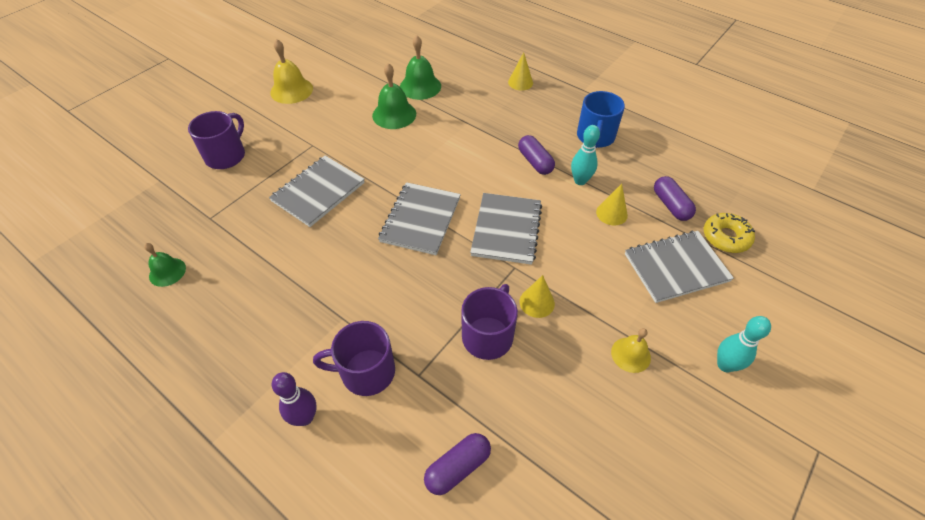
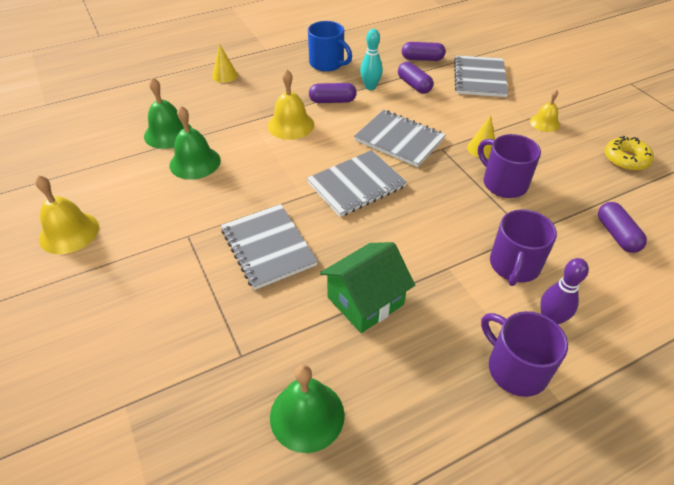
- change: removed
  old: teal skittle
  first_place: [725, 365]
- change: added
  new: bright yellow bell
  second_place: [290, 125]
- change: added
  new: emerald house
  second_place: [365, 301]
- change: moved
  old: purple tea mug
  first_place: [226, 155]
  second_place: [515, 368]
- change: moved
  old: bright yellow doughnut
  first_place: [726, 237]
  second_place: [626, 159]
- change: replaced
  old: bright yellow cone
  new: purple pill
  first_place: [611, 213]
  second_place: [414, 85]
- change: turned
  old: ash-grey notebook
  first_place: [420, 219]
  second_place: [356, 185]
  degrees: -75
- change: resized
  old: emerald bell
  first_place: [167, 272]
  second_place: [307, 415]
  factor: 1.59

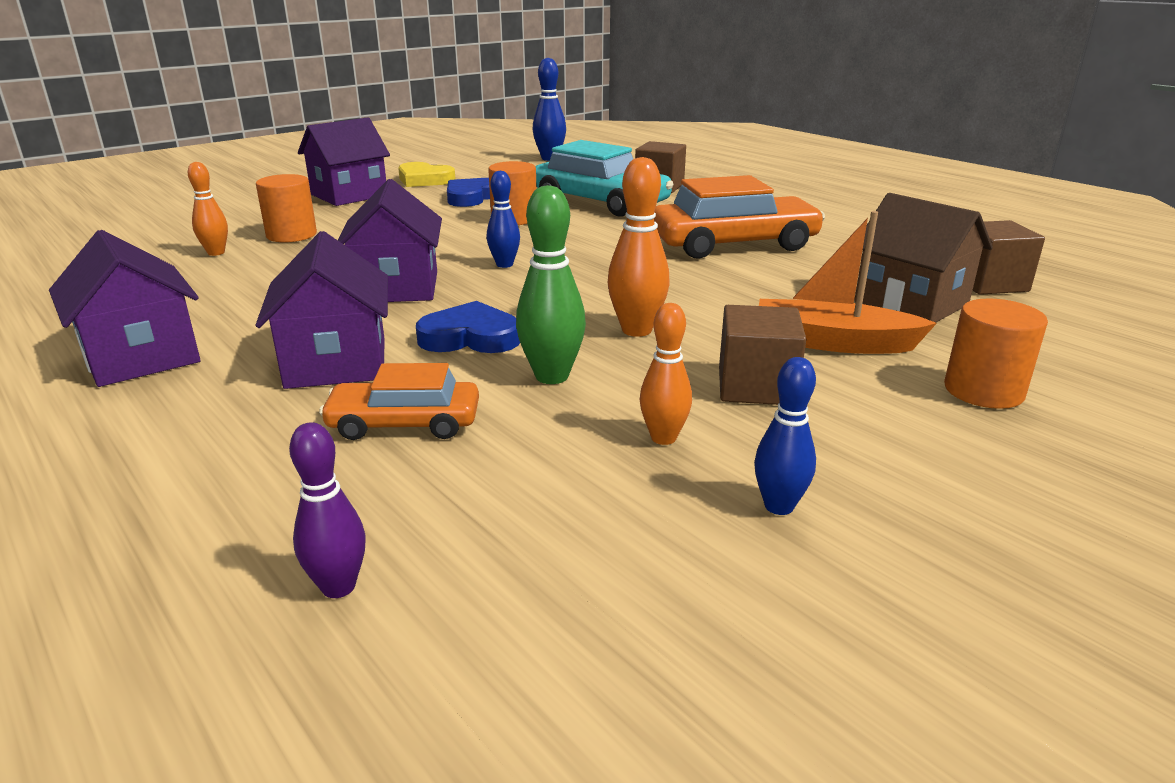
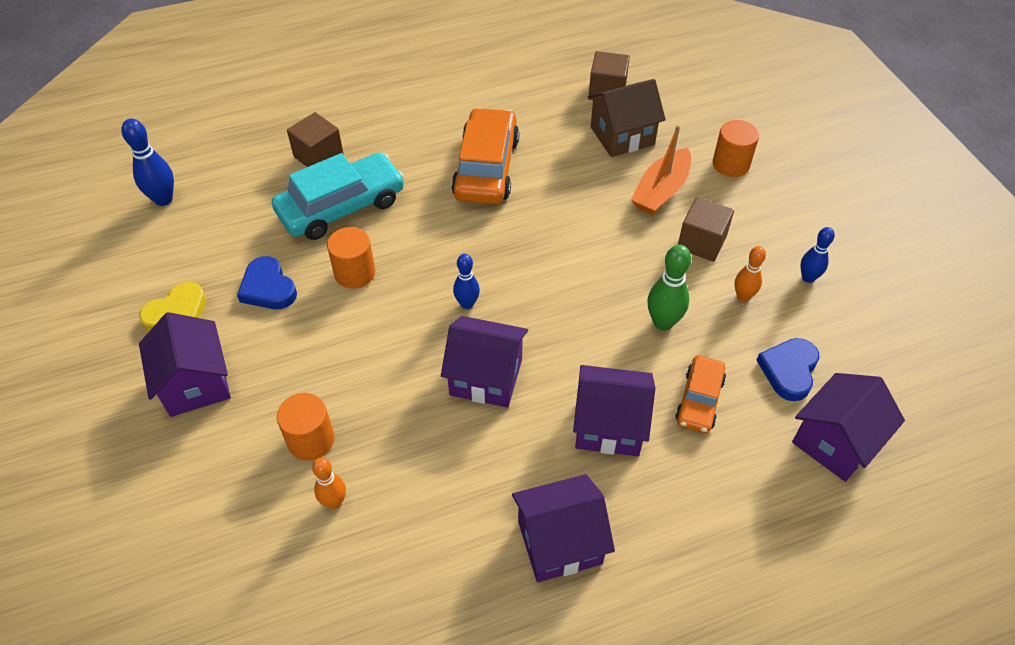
- change: removed
  old: bright orange skittle
  first_place: [636, 330]
- change: moved
  old: blue heart
  first_place: [470, 337]
  second_place: [789, 370]
- change: replaced
  old: purple skittle
  new: purple house
  first_place: [338, 587]
  second_place: [835, 442]

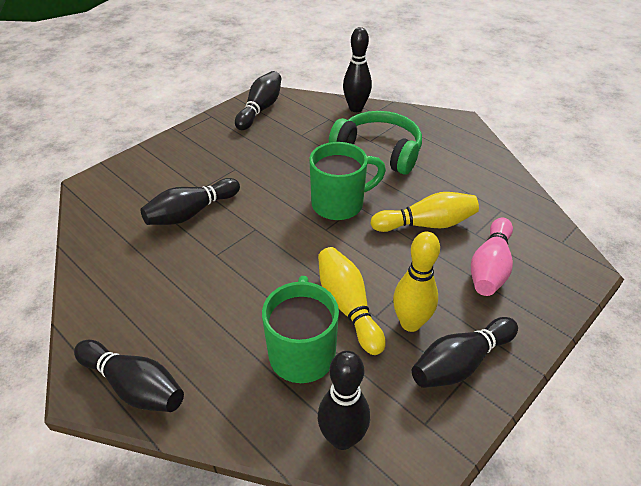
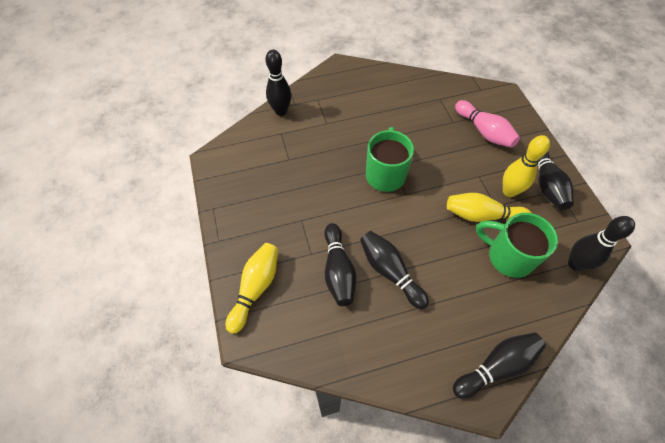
- change: removed
  old: emerald over-ear headphones
  first_place: [378, 151]
- change: moved
  old: ebony skittle
  first_place: [260, 109]
  second_place: [390, 272]
- change: moved
  old: bright yellow skittle
  first_place: [426, 224]
  second_place: [256, 288]

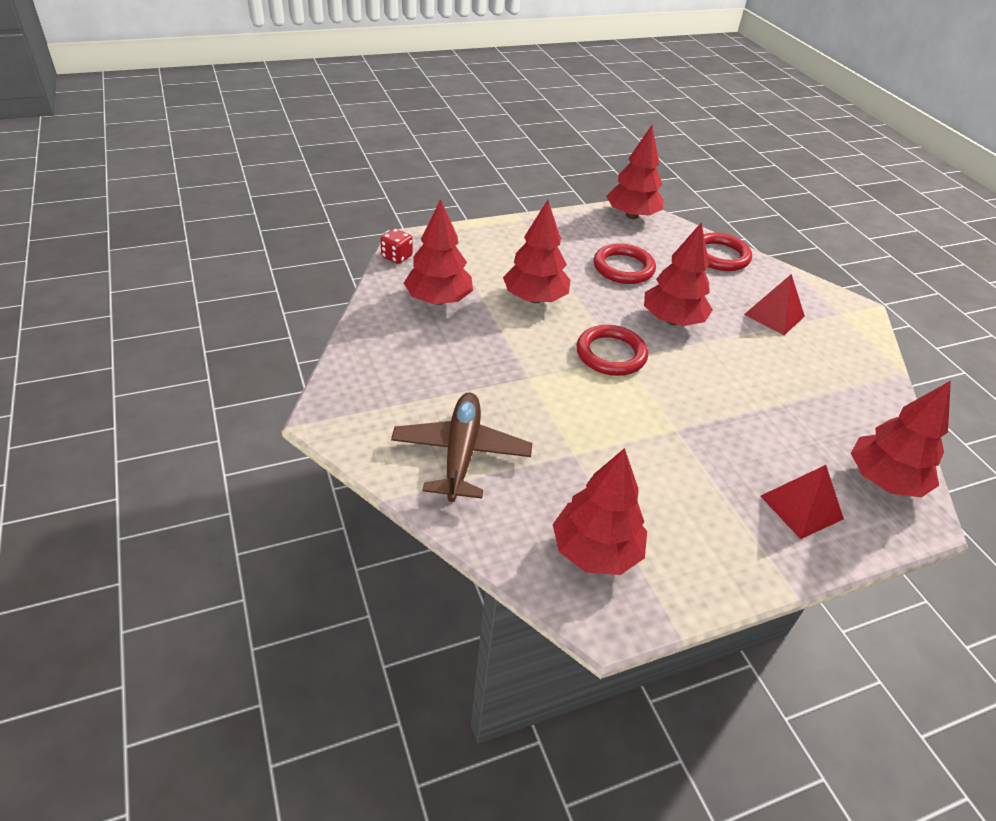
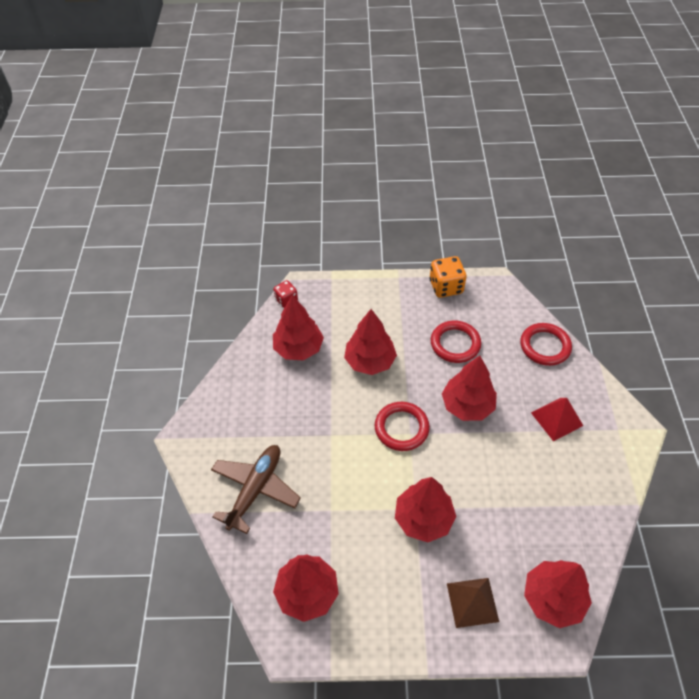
- change: added
  new: bright orange die
  second_place: [446, 287]
- change: moved
  old: red toy tree
  first_place: [632, 215]
  second_place: [423, 519]
- change: recoloured
  old: red pyramid
  new: dark brown pyramid
  first_place: [801, 507]
  second_place: [472, 602]

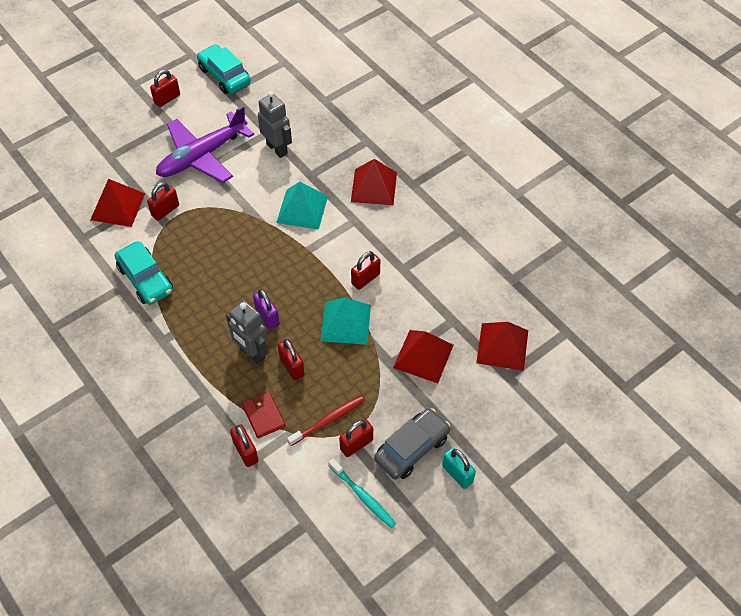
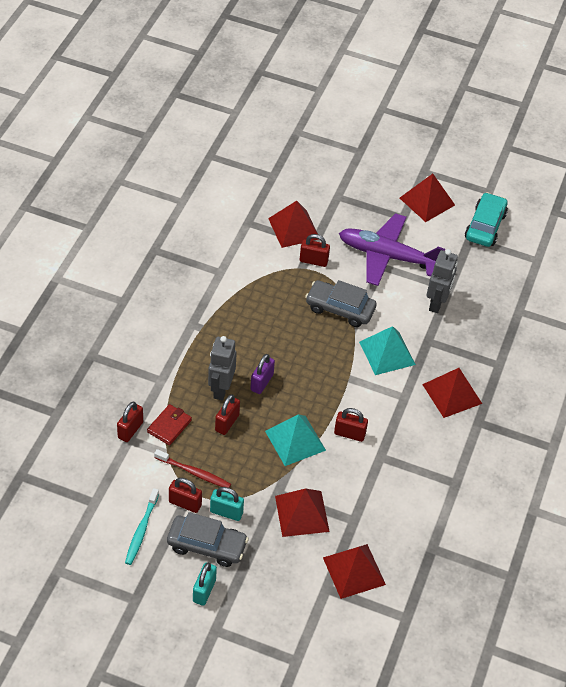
- change: removed
  old: teal car
  first_place: [146, 279]
- change: added
  new: teal small lock
  second_place: [226, 512]
- change: added
  new: ash-grey car
  second_place: [340, 309]
- change: replaced
  old: red small lock
  new: red pyramid
  first_place: [167, 99]
  second_place: [427, 201]

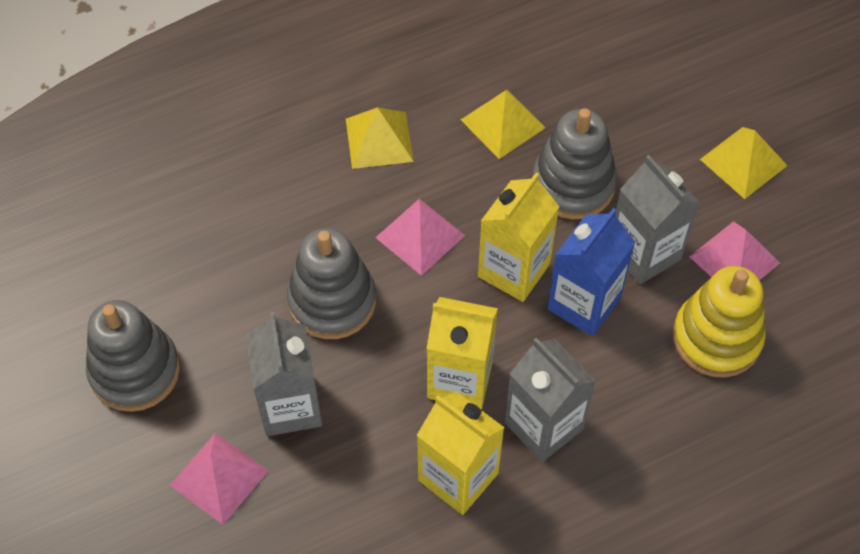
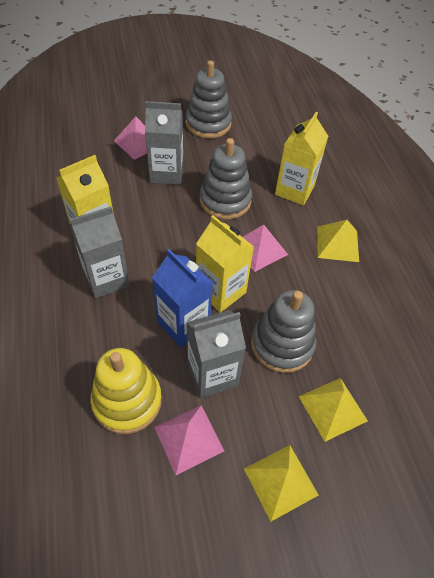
- change: moved
  old: bright yellow milk carton
  first_place: [460, 379]
  second_place: [294, 190]
- change: moved
  old: bright yellow pyramid
  first_place: [502, 123]
  second_place: [332, 408]

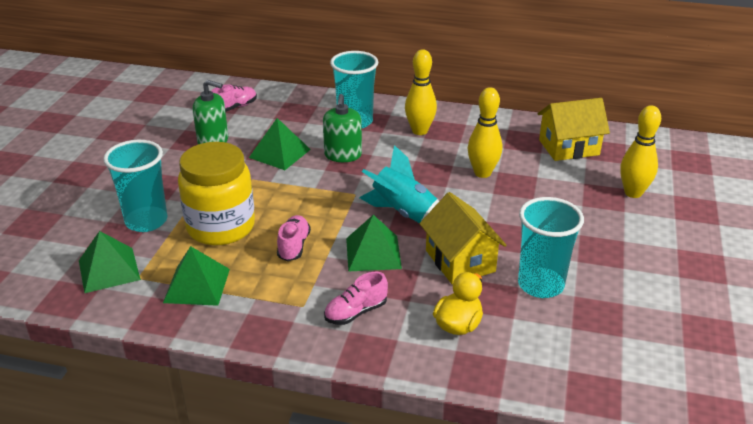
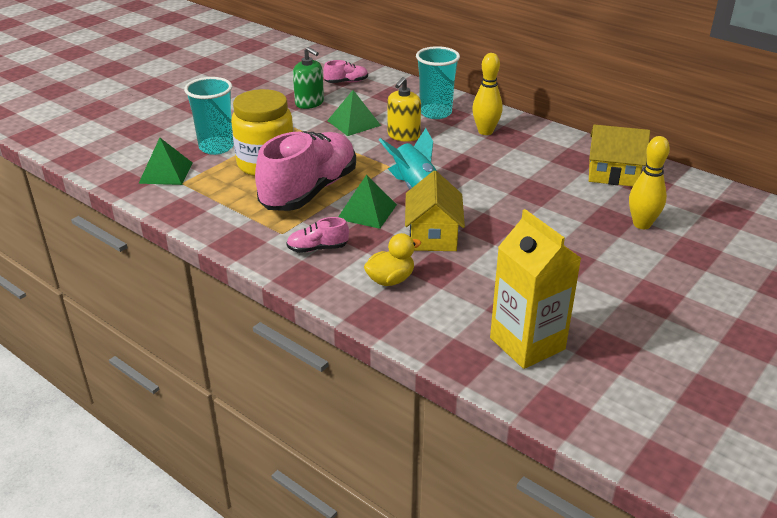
- change: removed
  old: emerald pyramid
  first_place: [197, 285]
- change: removed
  old: bright yellow skittle
  first_place: [482, 173]
- change: removed
  old: teal cup
  first_place: [540, 285]
- change: added
  new: bright yellow milk carton
  second_place: [527, 343]
- change: recoloured
  old: emerald pump bottle
  new: bright yellow pump bottle
  first_place: [343, 155]
  second_place: [403, 135]
- change: resized
  old: rose-pink sneaker
  first_place: [294, 246]
  second_place: [309, 191]
  factor: 2.39

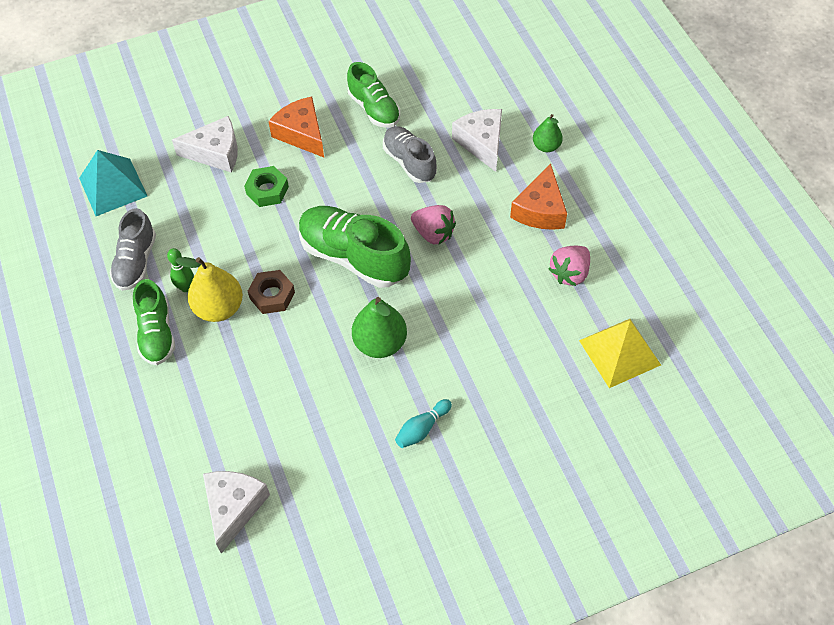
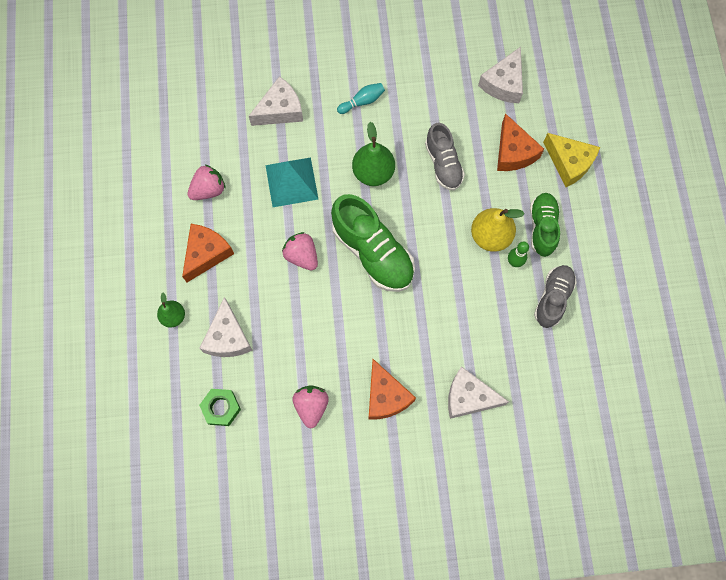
- change: removed
  old: dark brown hexagon nut
  first_place: [272, 295]
- change: removed
  old: bright yellow pyramid
  first_place: [619, 352]
- change: added
  new: snow-white cheese
  second_place: [280, 110]
- change: added
  new: bright orange cheese
  second_place: [513, 152]
- change: added
  new: bright yellow cheese
  second_place: [569, 163]
- change: moved
  old: teal pyramid
  first_place: [113, 187]
  second_place: [291, 182]
- change: moved
  old: emerald hexagon nut
  first_place: [267, 190]
  second_place: [221, 408]
- change: moved
  old: ash-grey sneaker
  first_place: [409, 162]
  second_place: [443, 164]
- change: replaced
  old: emerald sneaker
  new: rose-pink toy strawberry
  first_place: [374, 109]
  second_place: [311, 406]

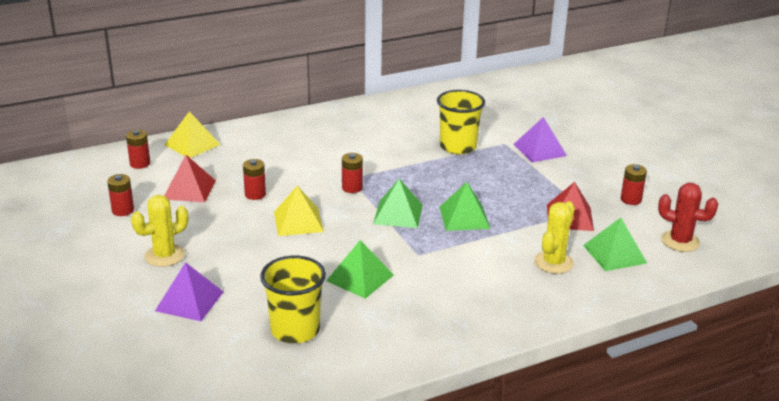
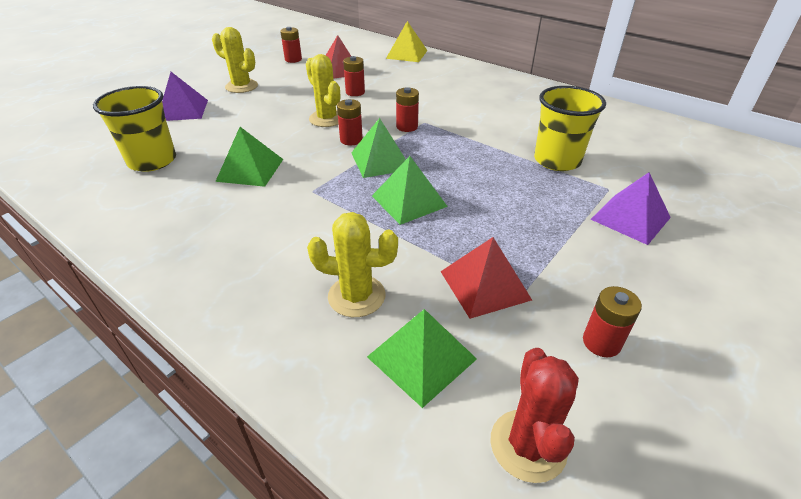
- change: moved
  old: red battery
  first_place: [140, 164]
  second_place: [351, 140]
- change: replaced
  old: bright yellow pyramid
  new: bright yellow prickly plant
  first_place: [298, 221]
  second_place: [327, 119]

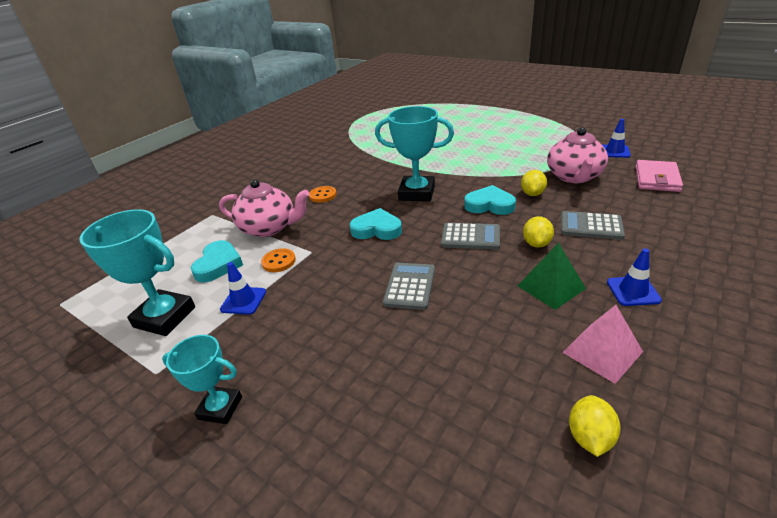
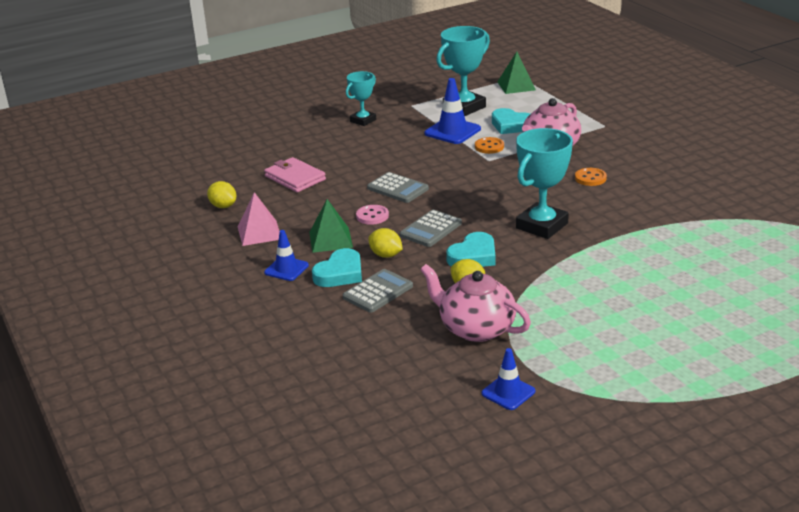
- change: added
  new: rose-pink button
  second_place: [372, 216]
- change: added
  new: emerald pyramid
  second_place: [516, 86]
- change: moved
  old: teal heart
  first_place: [377, 229]
  second_place: [340, 273]
- change: moved
  old: rose-pink billfold
  first_place: [657, 179]
  second_place: [295, 178]
- change: resized
  old: blue road cone
  first_place: [243, 300]
  second_place: [452, 131]
  factor: 1.56

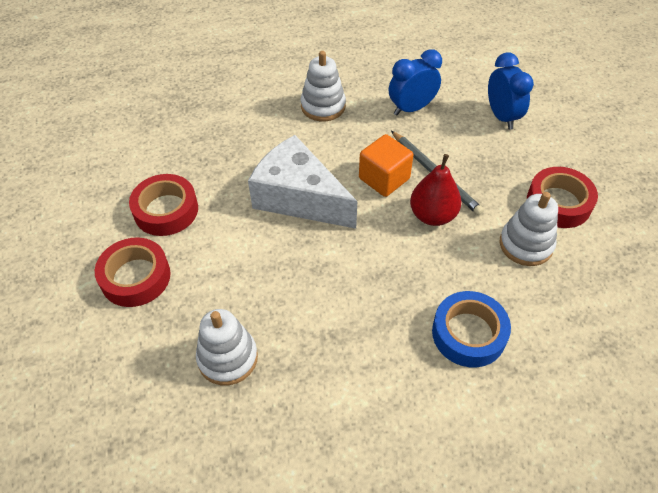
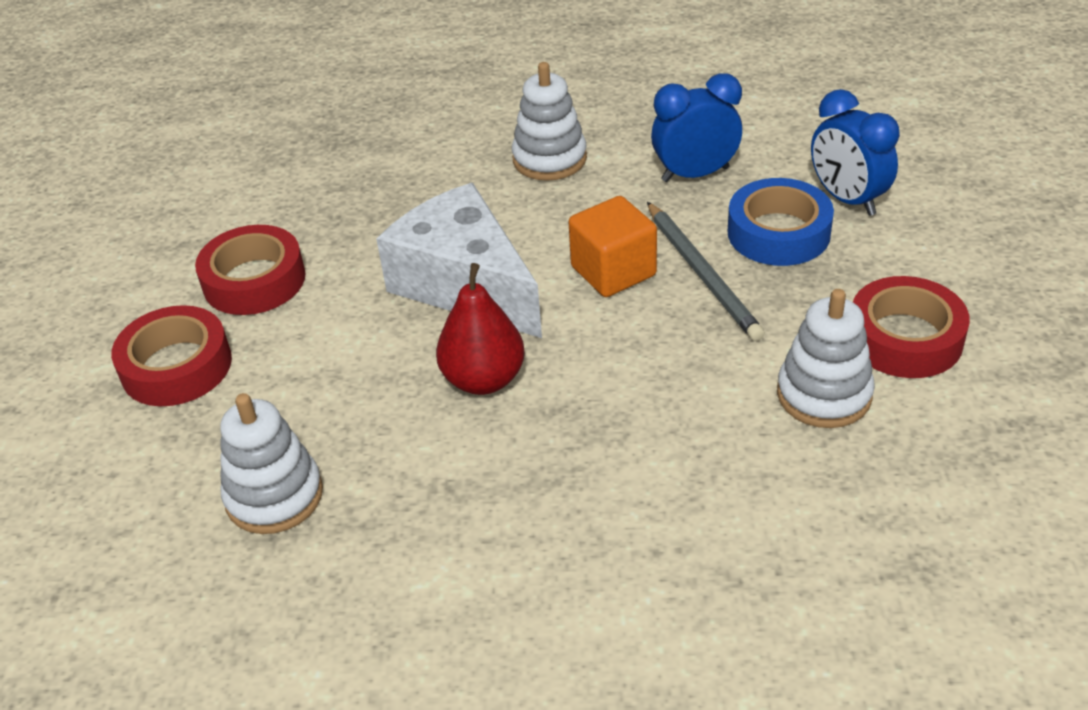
- change: moved
  old: red pear
  first_place: [433, 215]
  second_place: [484, 379]
- change: moved
  old: blue sticky tape
  first_place: [468, 333]
  second_place: [778, 233]
- change: turned
  old: blue clock
  first_place: [502, 116]
  second_place: [847, 199]
  degrees: 150

